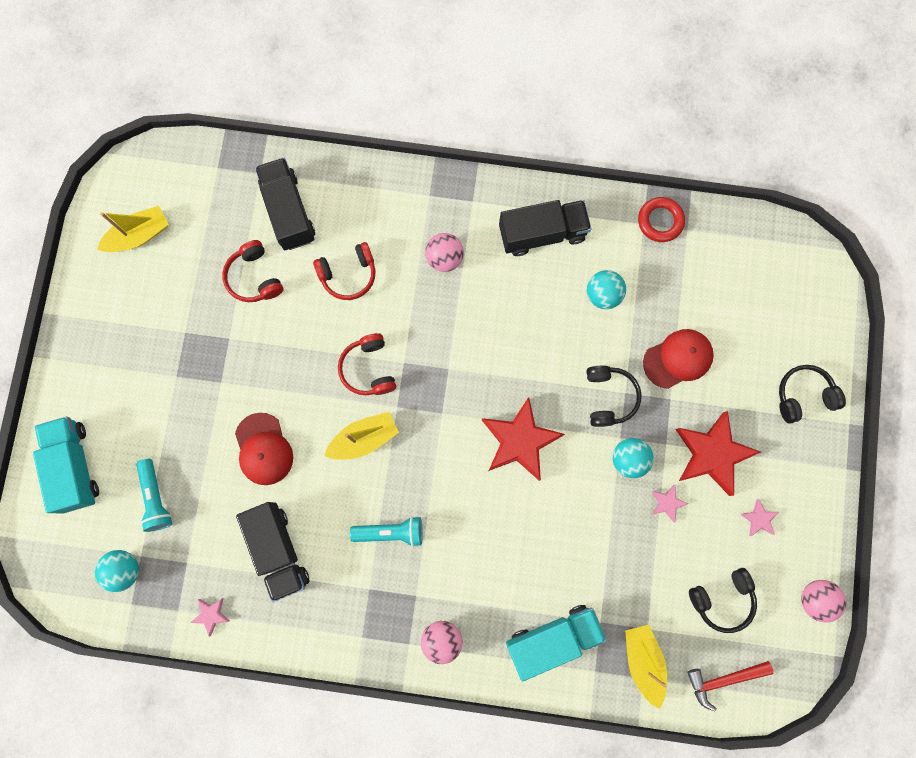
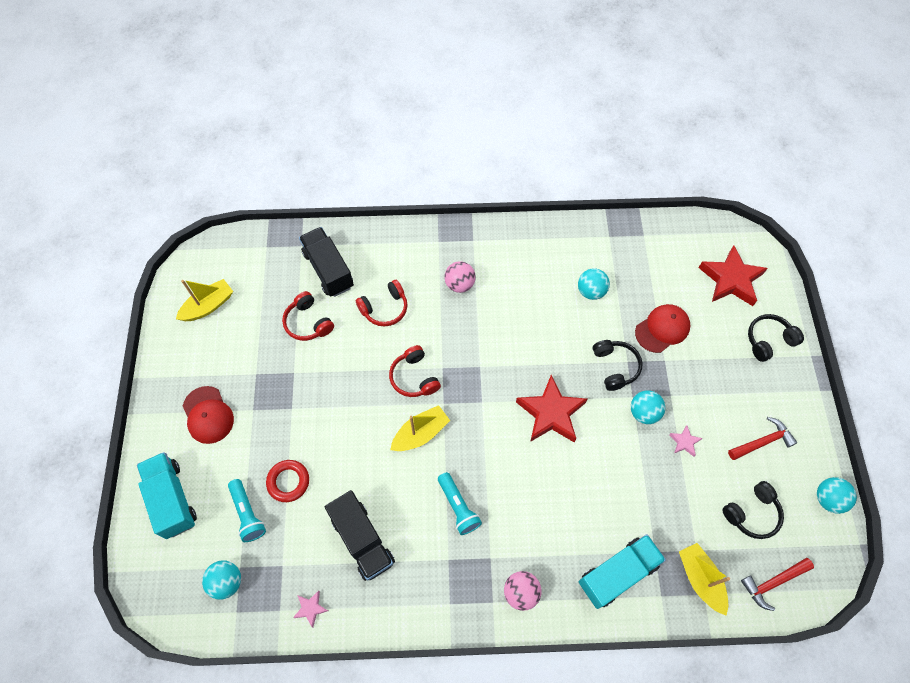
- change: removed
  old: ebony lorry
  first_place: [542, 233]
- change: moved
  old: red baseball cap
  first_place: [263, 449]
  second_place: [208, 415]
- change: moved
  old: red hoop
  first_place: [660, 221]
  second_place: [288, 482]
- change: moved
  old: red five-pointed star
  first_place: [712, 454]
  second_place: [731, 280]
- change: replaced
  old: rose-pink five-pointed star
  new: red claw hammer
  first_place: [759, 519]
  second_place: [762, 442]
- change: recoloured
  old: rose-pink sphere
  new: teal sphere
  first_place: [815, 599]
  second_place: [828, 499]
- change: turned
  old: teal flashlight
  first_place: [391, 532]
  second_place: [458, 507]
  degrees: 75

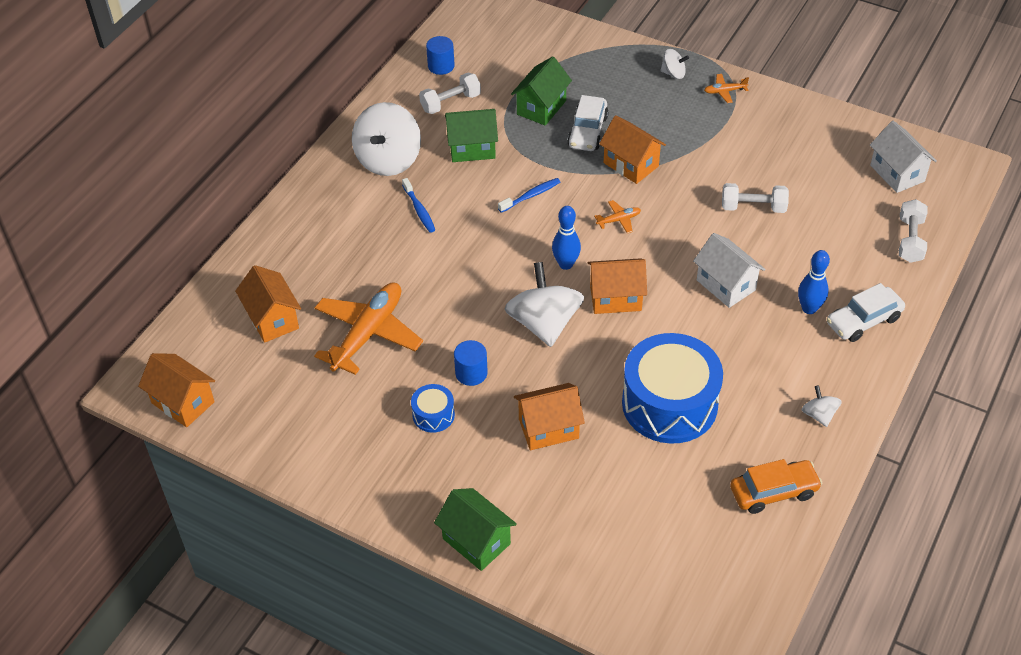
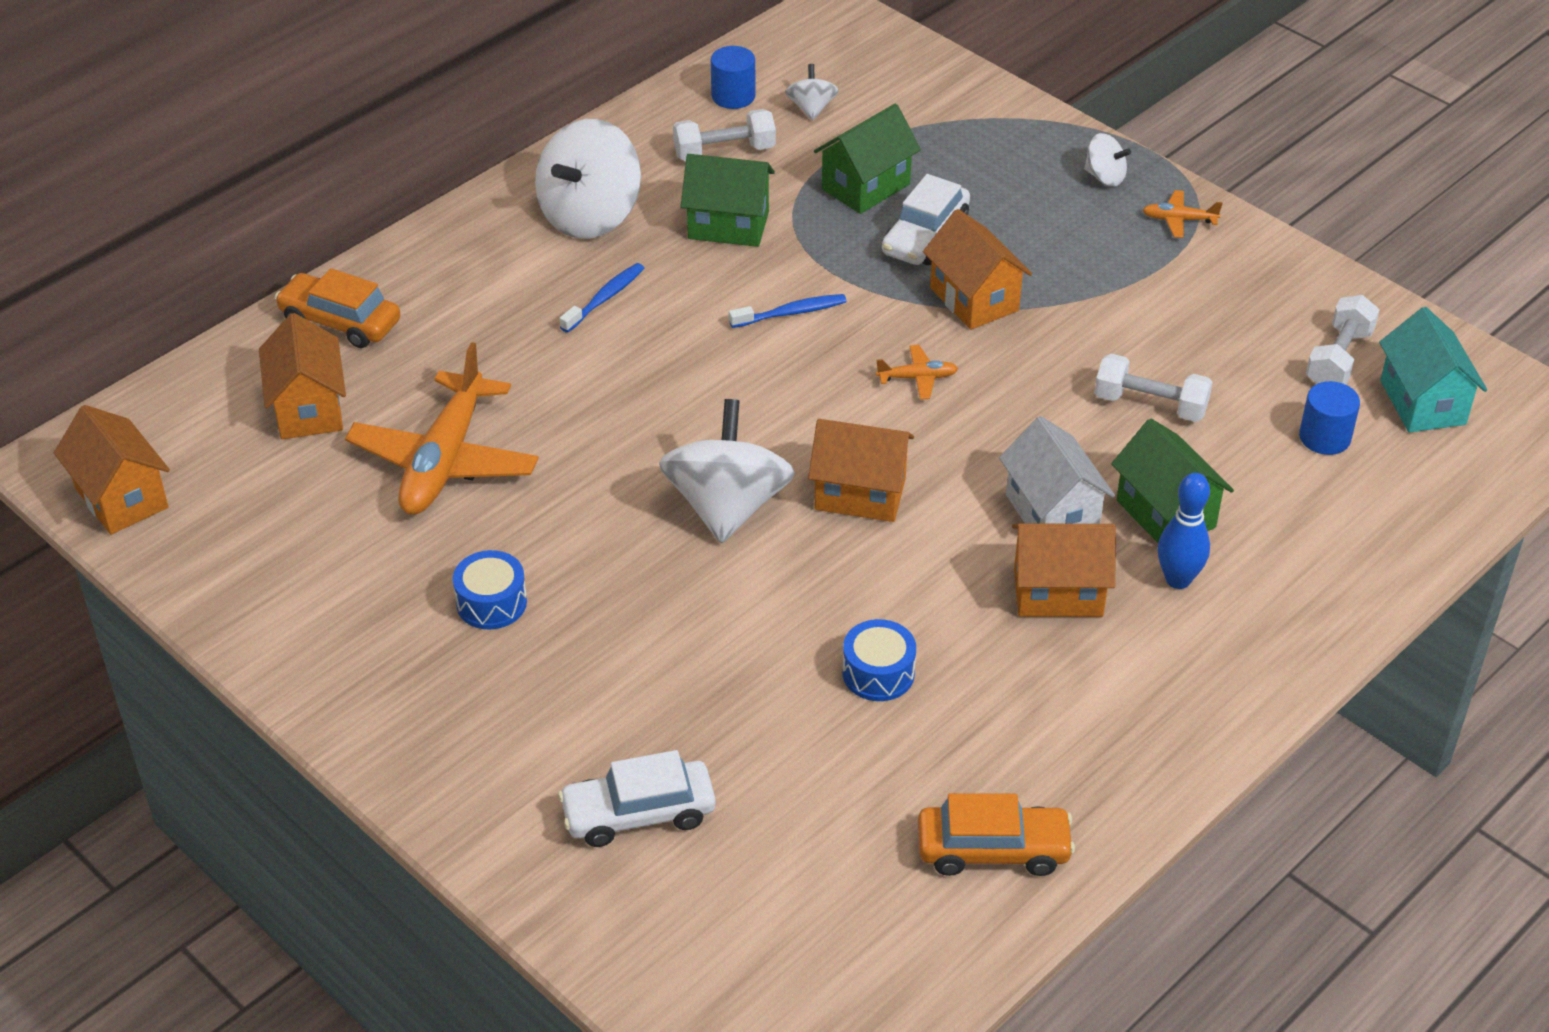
- change: removed
  old: blue skittle
  first_place: [566, 264]
- change: added
  new: bright orange car
  second_place: [340, 322]
- change: moved
  old: emerald house
  first_place: [476, 541]
  second_place: [1166, 514]
- change: moved
  old: blue cylinder
  first_place: [471, 373]
  second_place: [1324, 437]
- change: moved
  old: bright orange house
  first_place: [548, 428]
  second_place: [1058, 592]
- change: moved
  old: snow-white toy top
  first_place: [819, 415]
  second_place: [811, 108]
- change: moved
  old: snow-white car
  first_place: [863, 321]
  second_place: [638, 814]
- change: moved
  old: snow-white hand weight
  first_place: [910, 240]
  second_place: [1338, 359]
- change: recoloured
  old: snow-white house
  new: teal house
  first_place: [897, 173]
  second_place: [1422, 402]
- change: turned
  old: bright orange aeroplane
  first_place: [368, 333]
  second_place: [444, 461]
  degrees: 150
- change: turned
  old: blue toothbrush
  first_place: [419, 210]
  second_place: [605, 298]
  degrees: -135
- change: resized
  old: blue drum
  first_place: [669, 404]
  second_place: [878, 673]
  factor: 0.44

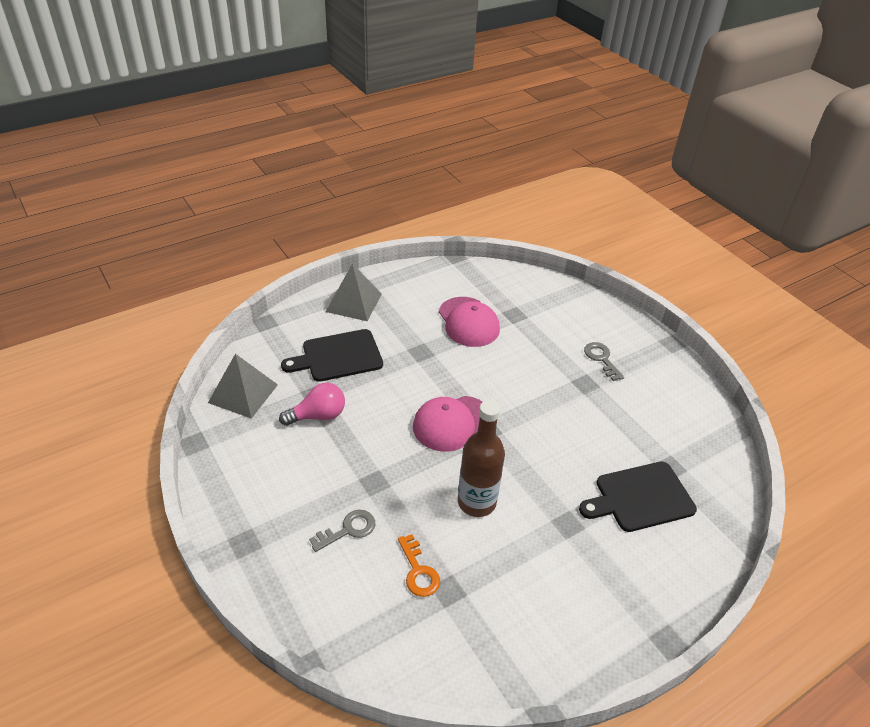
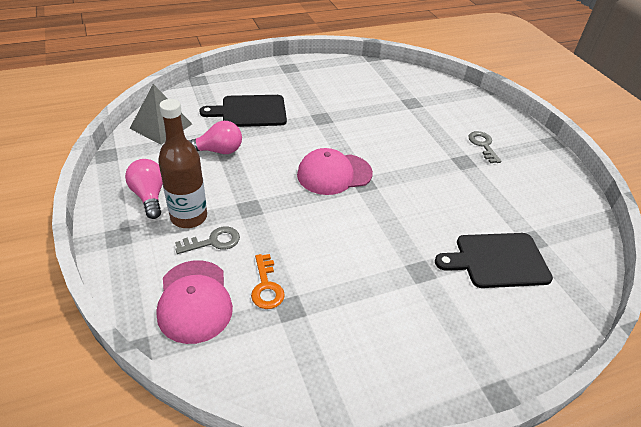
- change: removed
  old: ash-grey pyramid
  first_place: [354, 302]
- change: added
  new: rose-pink lightbulb
  second_place: [149, 196]
- change: moved
  old: rose-pink baseball cap
  first_place: [468, 322]
  second_place: [194, 301]
- change: moved
  old: dark brown flask
  first_place: [476, 502]
  second_place: [189, 217]

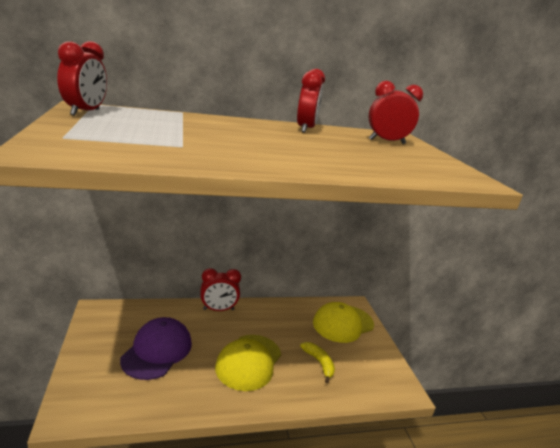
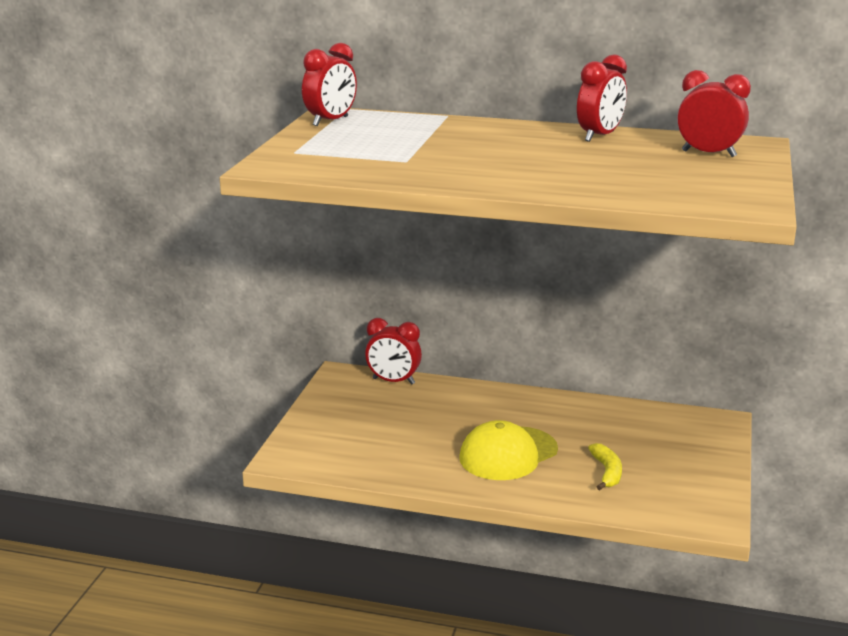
- change: removed
  old: purple baseball cap
  first_place: [157, 351]
- change: removed
  old: bright yellow baseball cap
  first_place: [343, 323]
- change: moved
  old: red clock
  first_place: [218, 309]
  second_place: [393, 381]

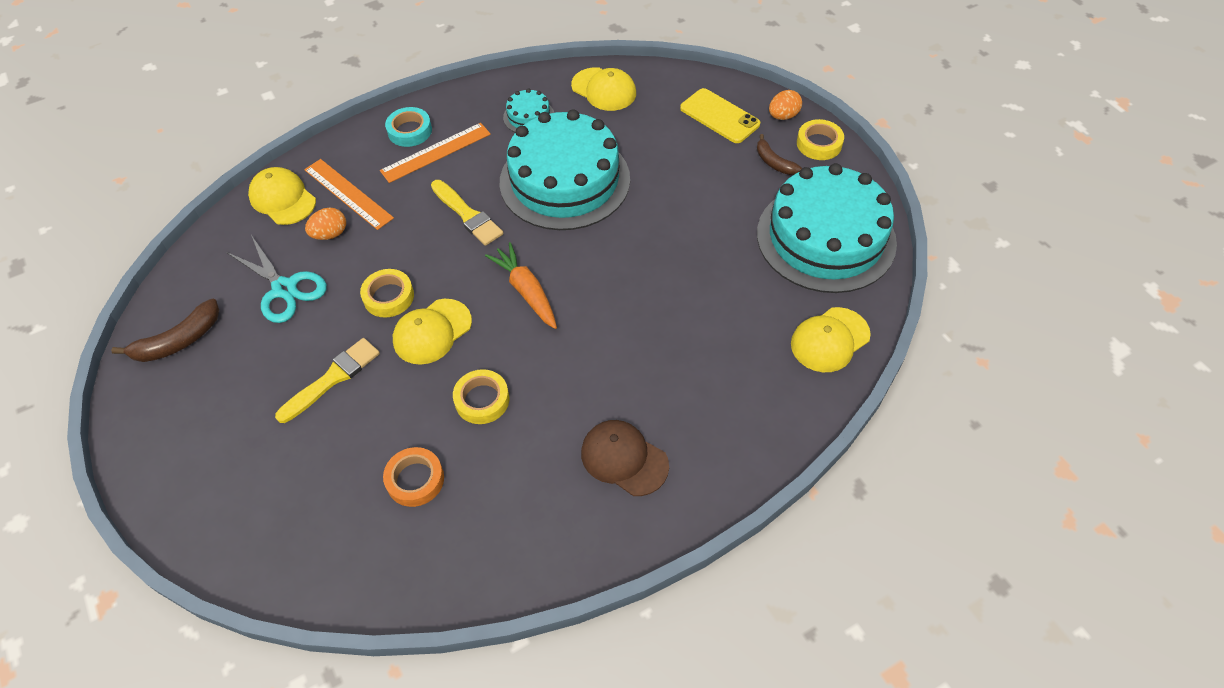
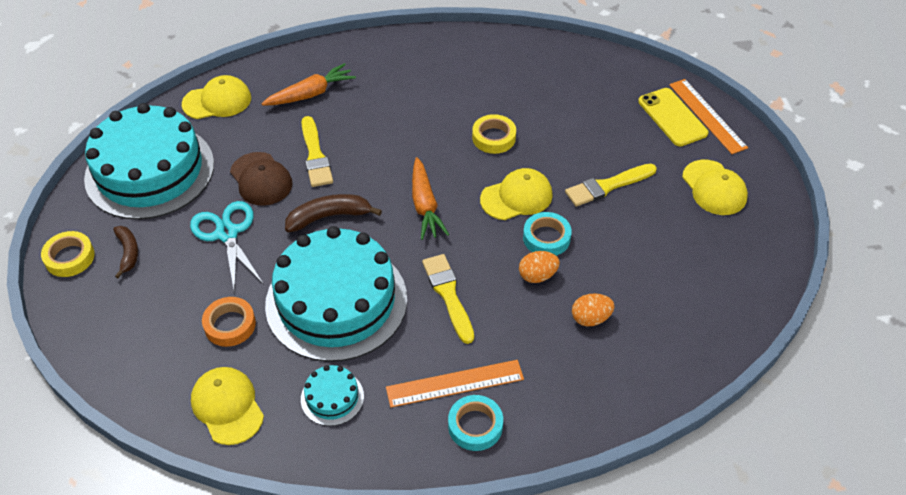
- change: added
  new: bright orange root vegetable
  second_place: [310, 94]
- change: added
  new: bright yellow paint brush
  second_place: [315, 155]
- change: moved
  old: dark brown toy banana
  first_place: [178, 341]
  second_place: [329, 217]
- change: moved
  old: teal scissors
  first_place: [284, 289]
  second_place: [227, 233]
- change: moved
  old: bright yellow baseball cap
  first_place: [282, 199]
  second_place: [714, 188]
- change: moved
  old: bright orange ruler
  first_place: [348, 194]
  second_place: [707, 115]
- change: moved
  old: bright orange sticky tape
  first_place: [415, 480]
  second_place: [230, 325]
- change: moved
  old: dark brown baseball cap
  first_place: [624, 459]
  second_place: [261, 179]
- change: moved
  old: bright yellow smartphone
  first_place: [719, 116]
  second_place: [672, 117]
- change: moved
  old: bright orange egg
  first_place: [783, 116]
  second_place: [537, 276]
- change: recoloured
  old: bright yellow sticky tape
  new: teal sticky tape
  first_place: [388, 297]
  second_place: [546, 238]

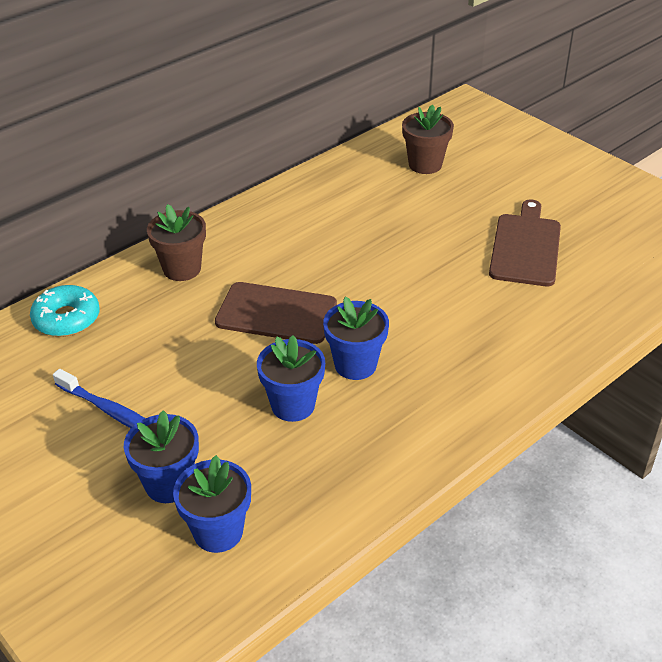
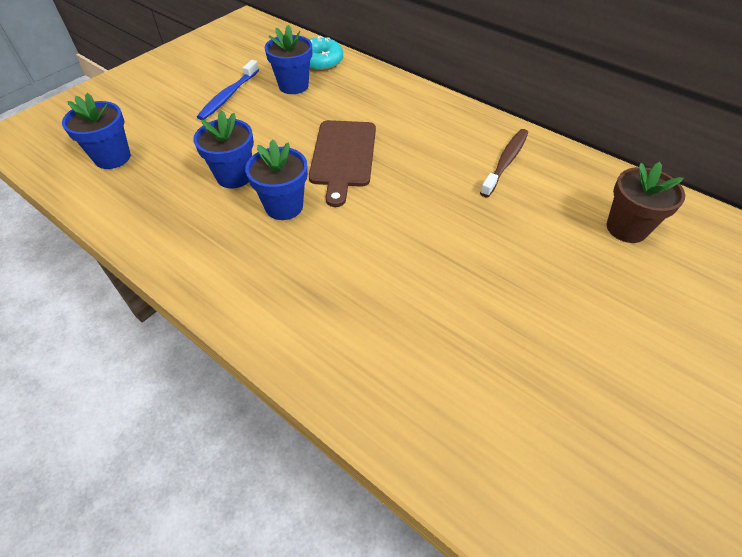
- change: removed
  old: dark brown plant pot
  first_place: [182, 269]
- change: removed
  old: dark brown cutting board
  first_place: [526, 247]
- change: added
  new: dark brown toothbrush
  second_place: [505, 162]
- change: moved
  old: blue plant pot
  first_place: [169, 484]
  second_place: [293, 86]

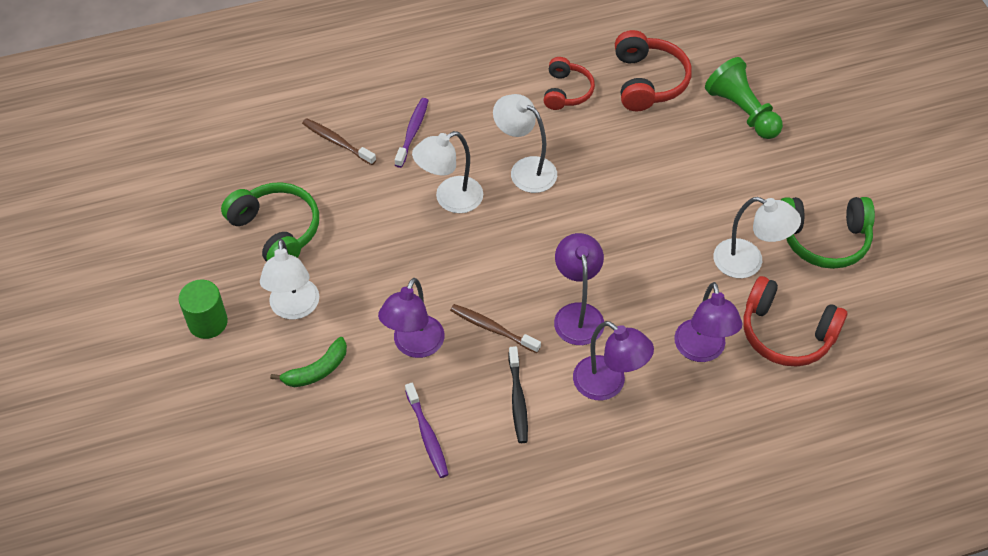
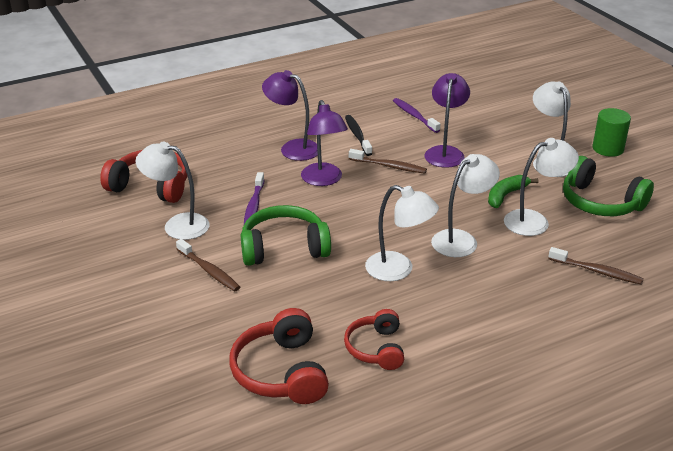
- change: removed
  old: purple desk lamp
  first_place: [701, 351]
- change: removed
  old: emerald game pawn
  first_place: [742, 111]
- change: added
  new: dark brown toothbrush
  second_place: [209, 271]
- change: added
  new: snow-white desk lamp
  second_place: [535, 221]
- change: moved
  old: emerald toy banana
  first_place: [317, 370]
  second_place: [506, 195]
- change: moved
  old: purple toothbrush
  first_place: [412, 132]
  second_place: [254, 205]
- change: moved
  old: emerald over-ear headphones
  first_place: [824, 239]
  second_place: [284, 248]

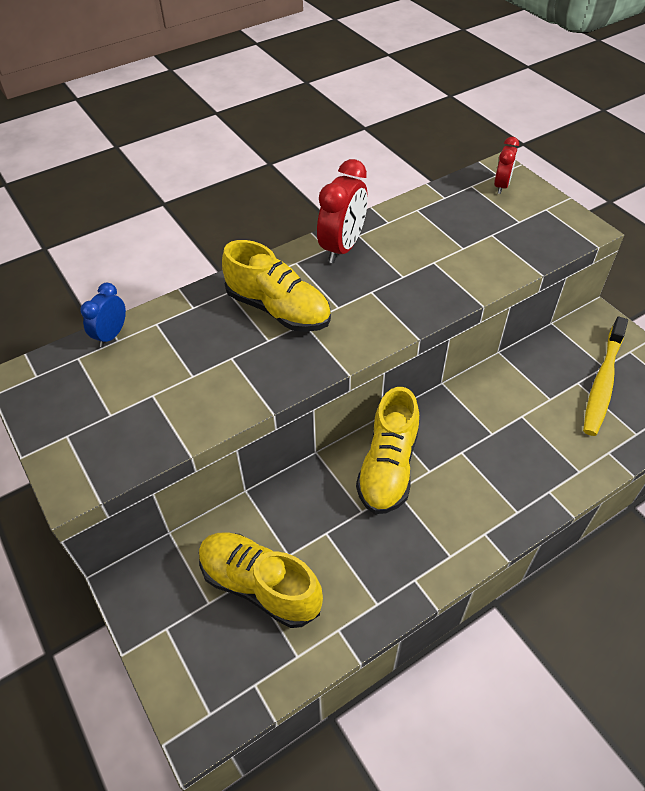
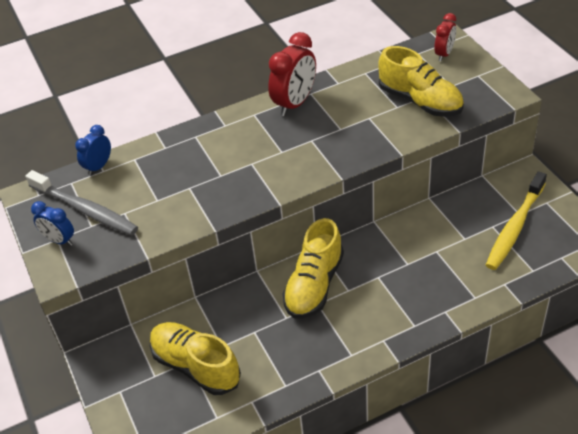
- change: added
  new: ash-grey toothbrush
  second_place: [85, 209]
- change: added
  new: blue clock
  second_place: [59, 240]
- change: moved
  old: bright yellow sneaker
  first_place: [278, 309]
  second_place: [420, 101]

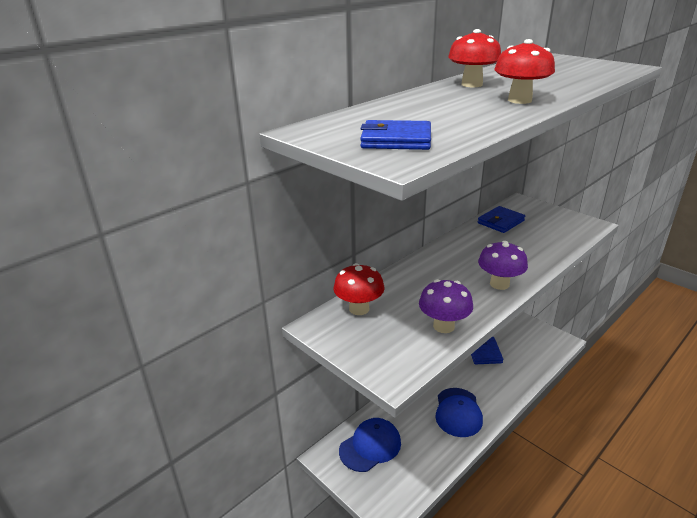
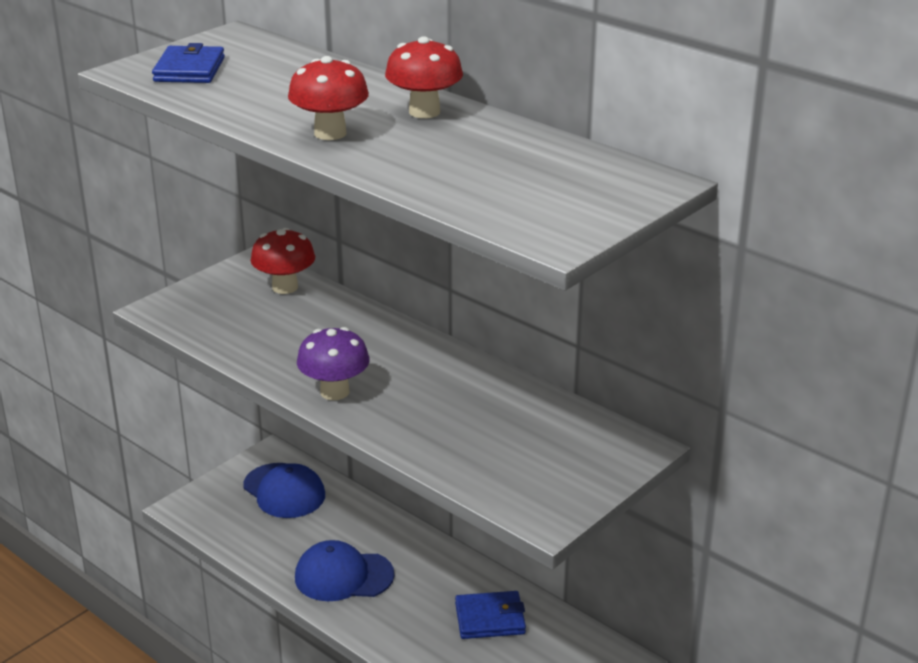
- change: removed
  old: purple fungus
  first_place: [443, 326]
- change: removed
  old: blue billfold
  first_place: [500, 222]

